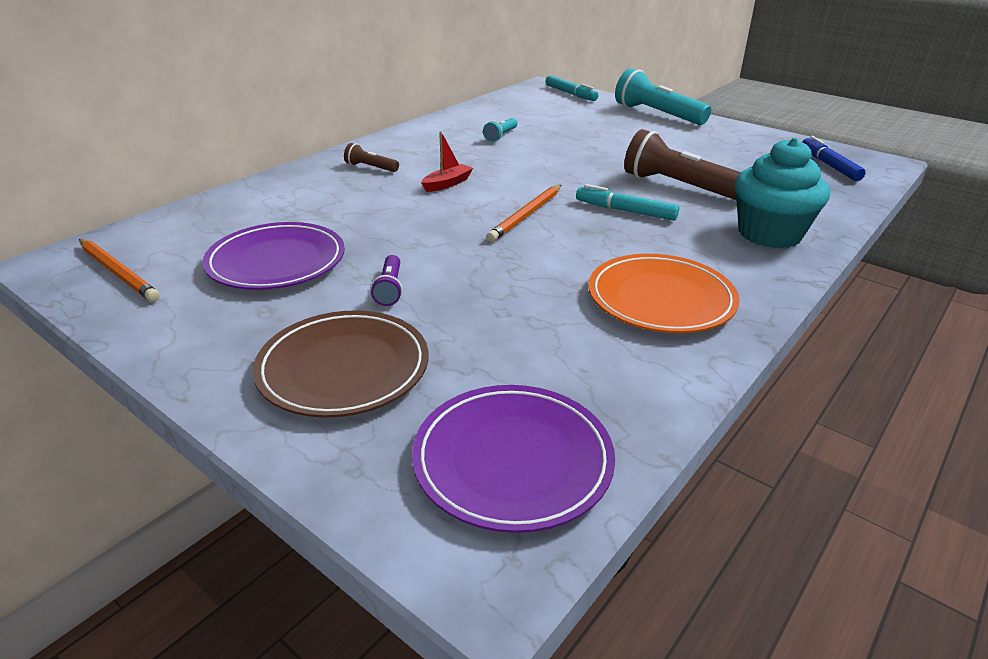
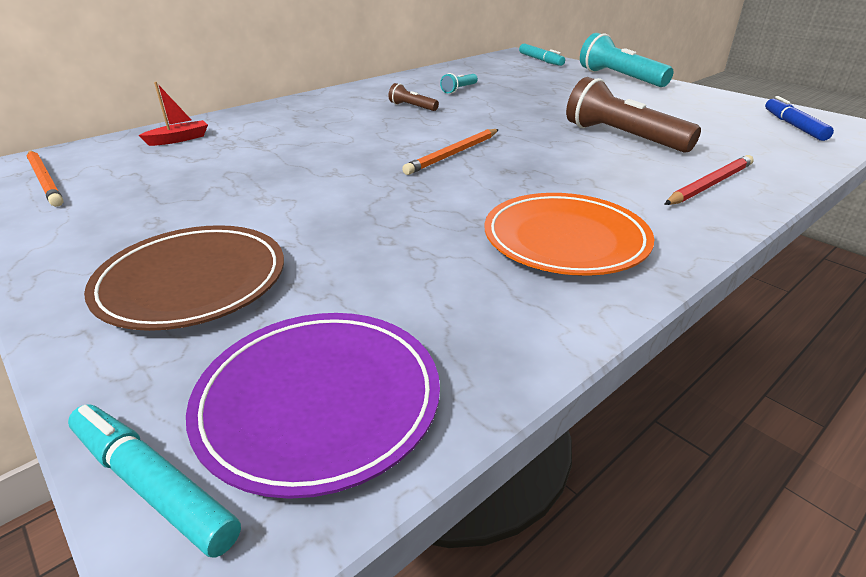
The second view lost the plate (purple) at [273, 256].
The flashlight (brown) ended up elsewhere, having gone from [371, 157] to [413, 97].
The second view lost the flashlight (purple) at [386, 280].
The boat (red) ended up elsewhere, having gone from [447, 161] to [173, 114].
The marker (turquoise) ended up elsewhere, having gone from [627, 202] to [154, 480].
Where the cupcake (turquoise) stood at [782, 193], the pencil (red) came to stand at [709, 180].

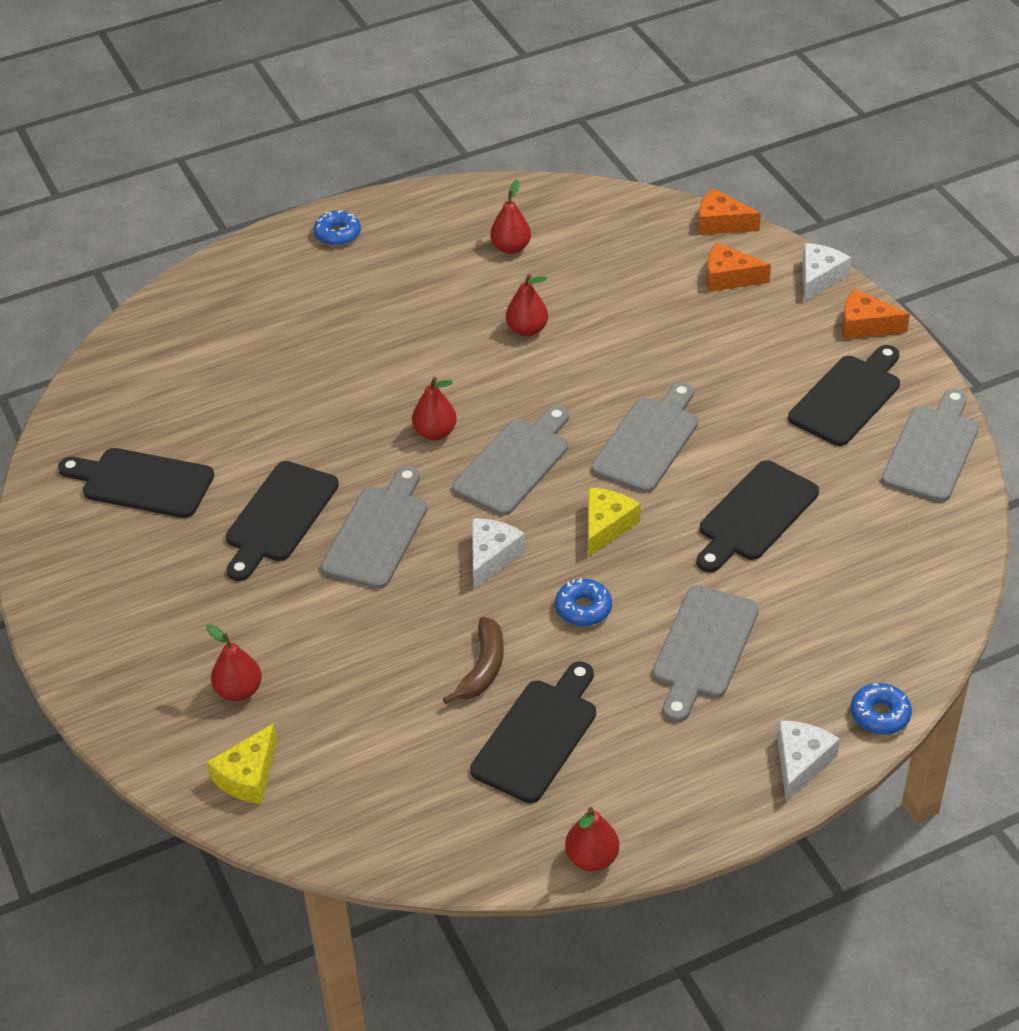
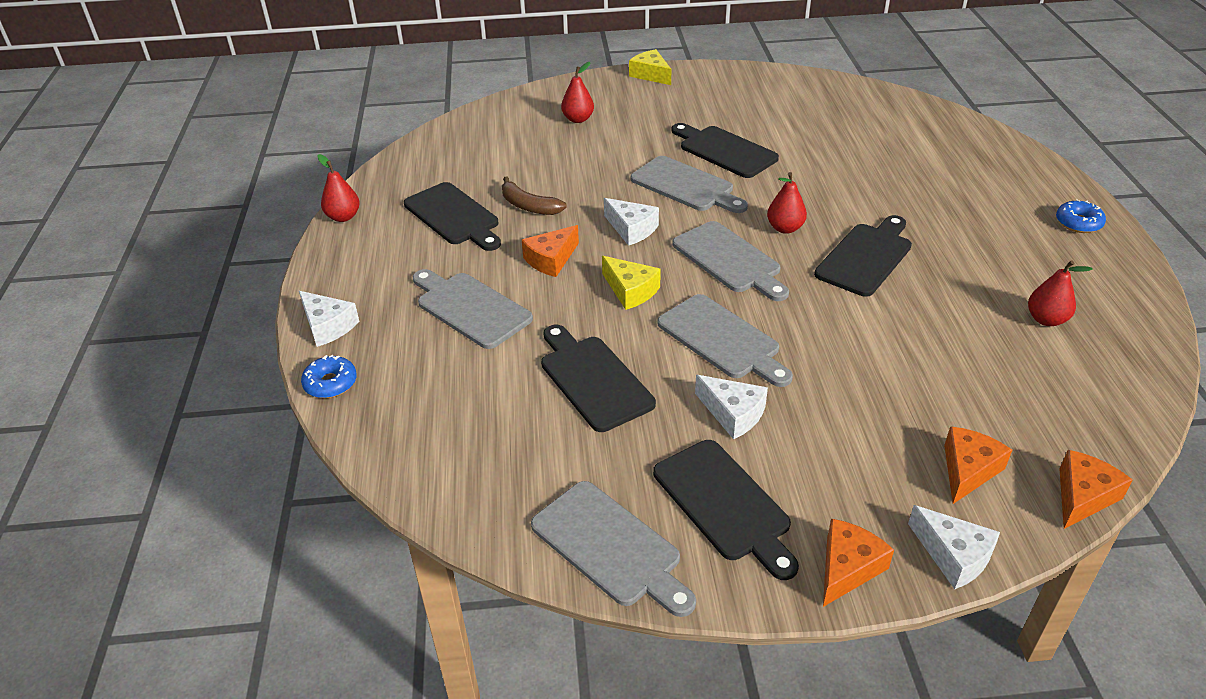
The cutting board (black) ended up elsewhere, having gone from [136, 483] to [863, 256].
The cheese (yellow) ended up elsewhere, having gone from [242, 763] to [650, 67].
The second view lost the pear (red) at [527, 305].
Where the donut (blue) stood at [583, 602], the cheese (orange) came to stand at [550, 251].
The second view gained the cheese (white) at [731, 407].

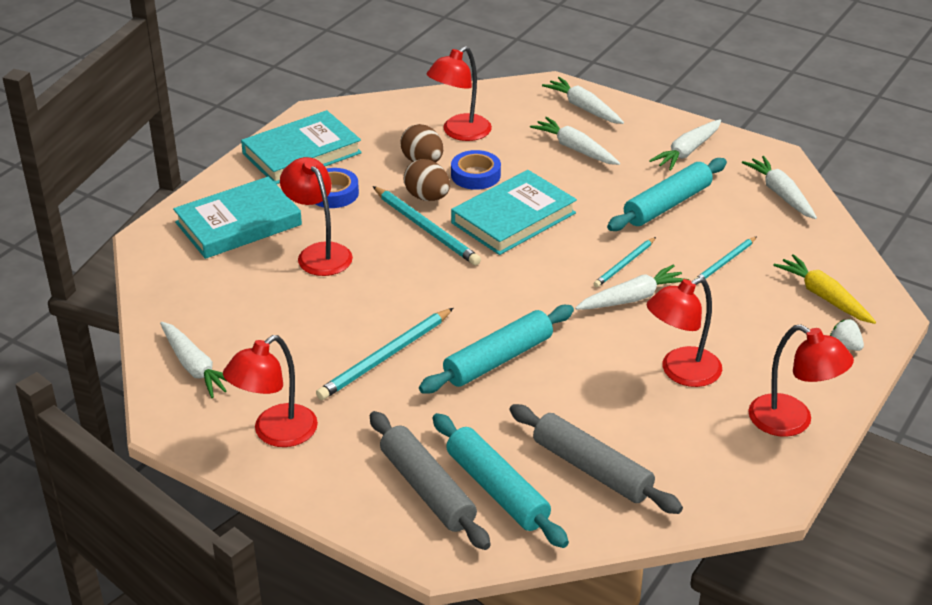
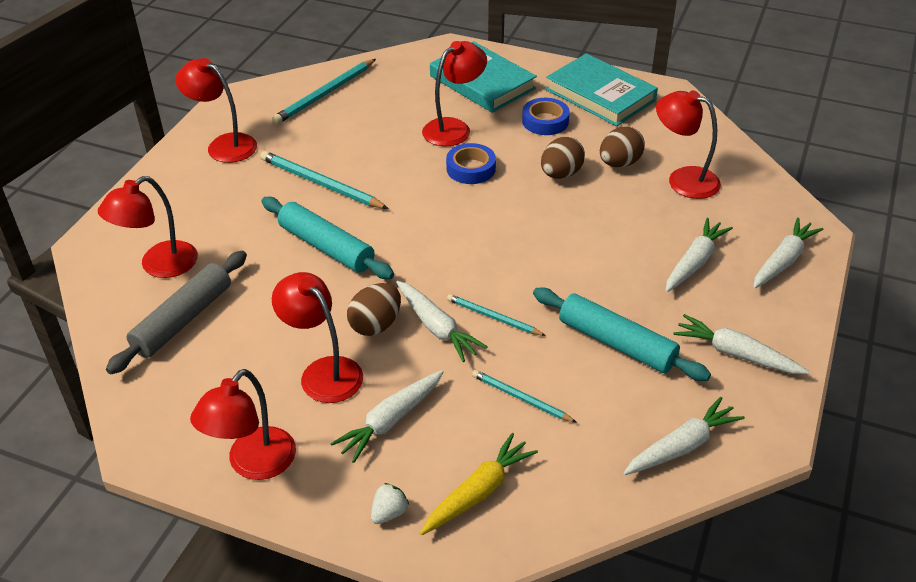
The carrot (white) ended up elsewhere, having gone from [194, 360] to [387, 416].
The second view lost the rolling pin (grey) at [430, 480].
The pencil (turquoise) ended up elsewhere, having gone from [427, 225] to [324, 91].
Where the rolling pin (turquoise) stood at [501, 480], the lamp (red) came to stand at [148, 227].
The tape (blue) ended up elsewhere, having gone from [476, 170] to [471, 163].
The second view lost the book (turquoise) at [514, 212].
The second view gained the egg (brown) at [374, 309].

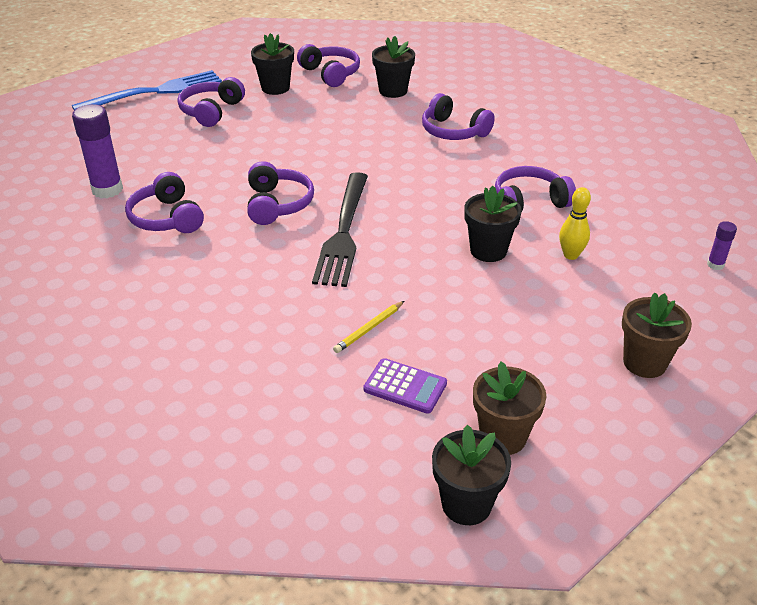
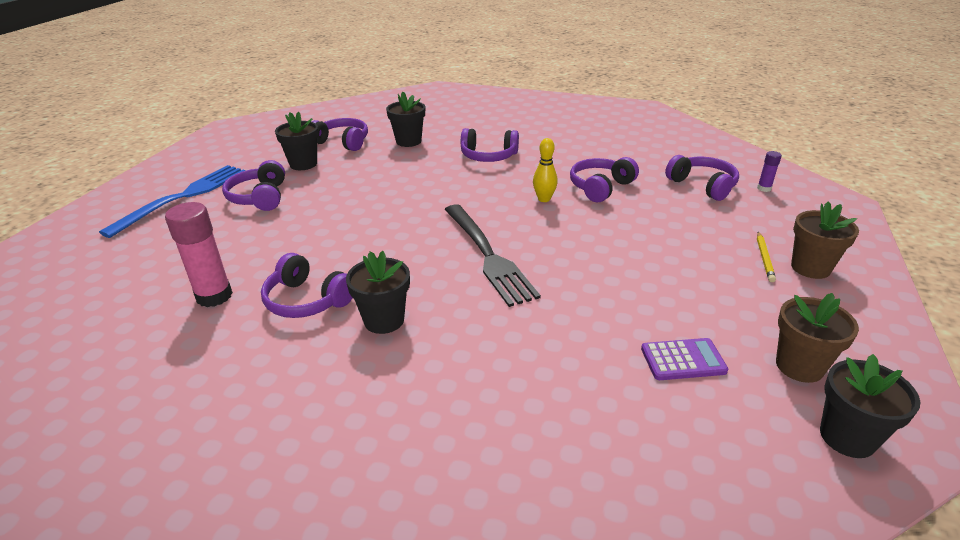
What was the glue stick (purple) at [97, 151] turned into the glue stick (pink) at [199, 254].
The headphones (purple) ended up elsewhere, having gone from [280, 193] to [702, 178].
The pencil (yellow) ended up elsewhere, having gone from [368, 327] to [766, 257].
The flower pot (black) ended up elsewhere, having gone from [493, 224] to [378, 292].
The bowling pin (yellow) ended up elsewhere, having gone from [575, 223] to [545, 170].

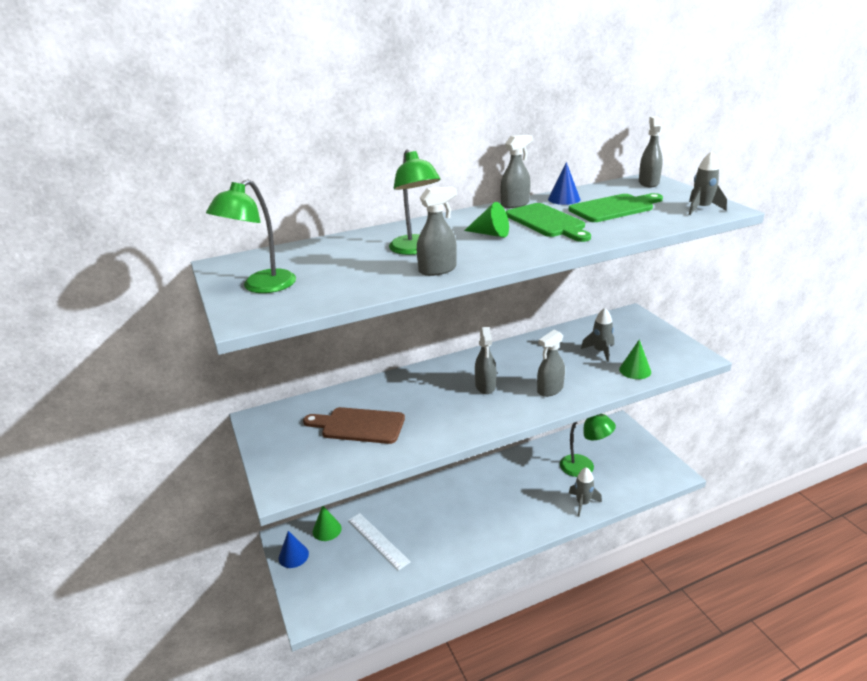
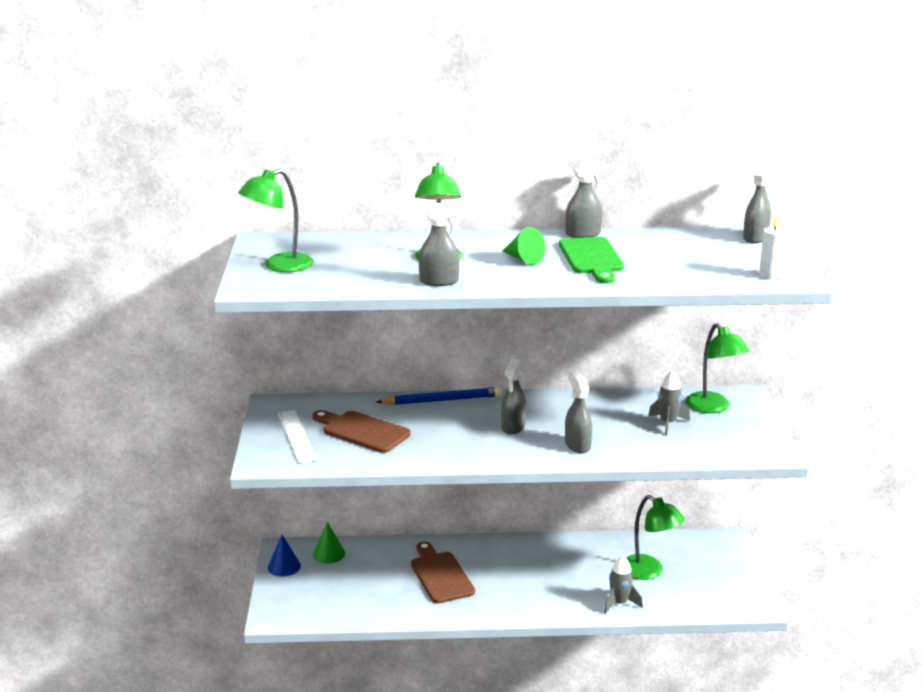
The ruler (white) ended up elsewhere, having gone from [379, 542] to [297, 436].
The spray bottle (grey) at [551, 363] ended up facing another way, 90 degrees clockwise from before.
The second view lost the cone (blue) at [564, 183].
The second view lost the cutting board (green) at [616, 207].
The second view lost the cone (green) at [635, 359].
Where the rocket (grey) stood at [708, 183], the candle (white) came to stand at [772, 246].
The second view gained the pencil (blue) at [439, 396].
The second view gained the cutting board (brown) at [443, 572].
The second view gained the lamp (green) at [717, 368].

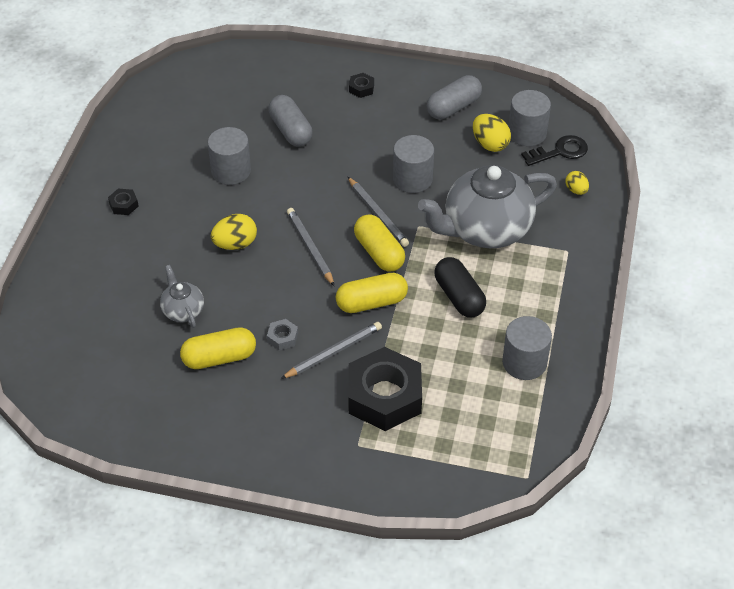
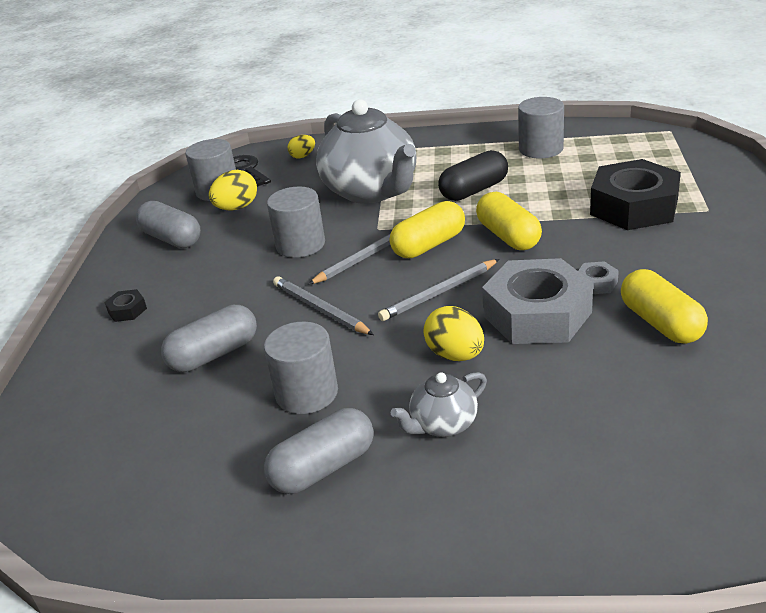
The second view lost the nut (black) at [123, 202].
The teapot (grey) ended up elsewhere, having gone from [182, 296] to [439, 404].
The pencil (grey) ended up elsewhere, having gone from [331, 350] to [323, 305].
The second view gained the capsule (grey) at [319, 451].
The second view gained the nut (grey) at [537, 301].

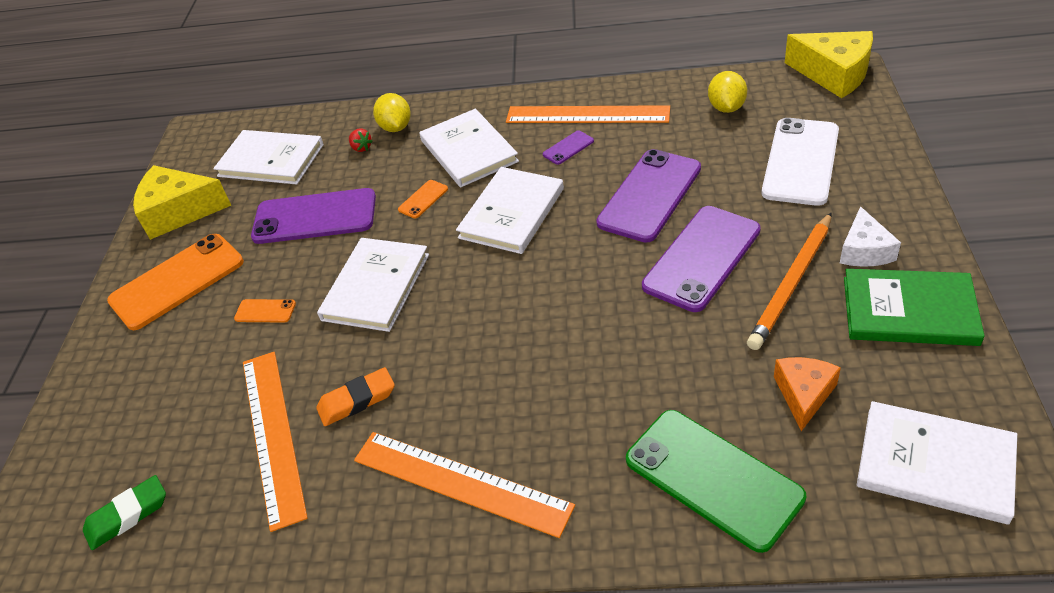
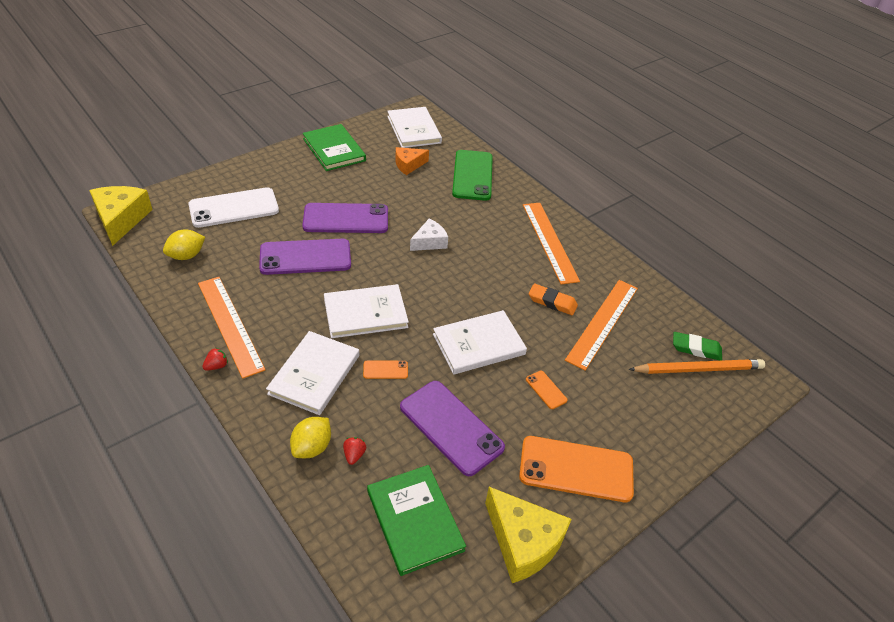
What was the book (white) at [268, 157] turned into the book (green) at [416, 520].
The second view lost the phone (purple) at [568, 147].
The pencil (orange) ended up elsewhere, having gone from [789, 281] to [696, 366].
The cheese (white) ended up elsewhere, having gone from [870, 236] to [429, 235].
The second view gained the strawberry (red) at [215, 359].

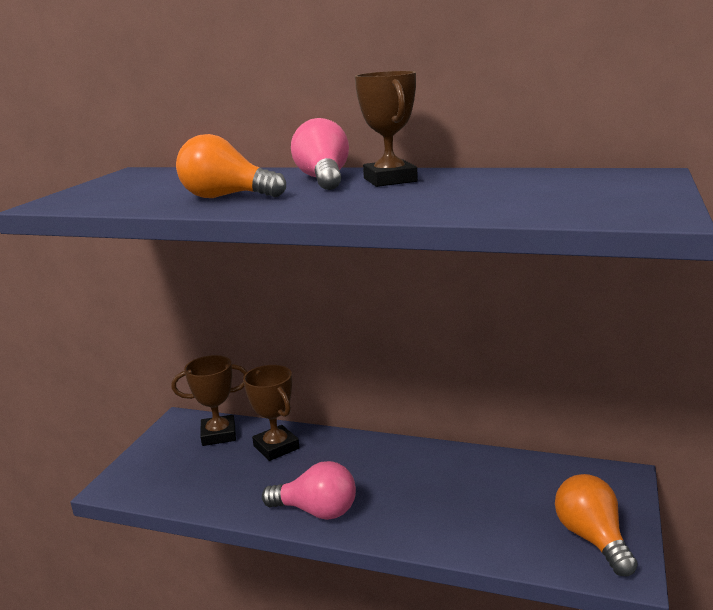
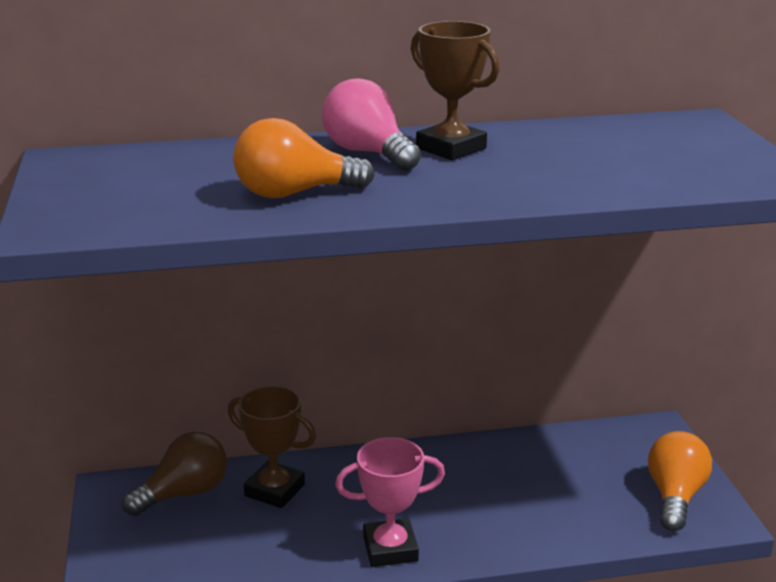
Where the trophy (brown) stood at [209, 400], the light bulb (brown) came to stand at [174, 474].
Where the light bulb (pink) stood at [309, 490], the trophy (pink) came to stand at [390, 502].
The light bulb (orange) at [596, 525] ended up facing another way, 60 degrees clockwise from before.

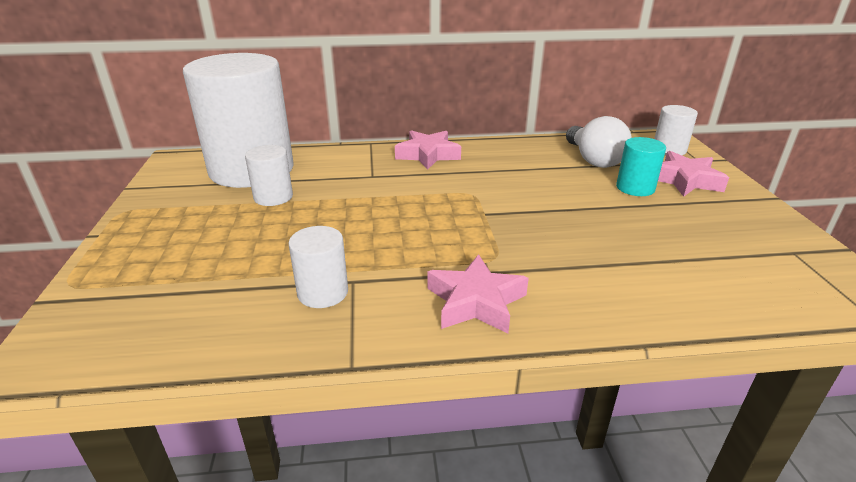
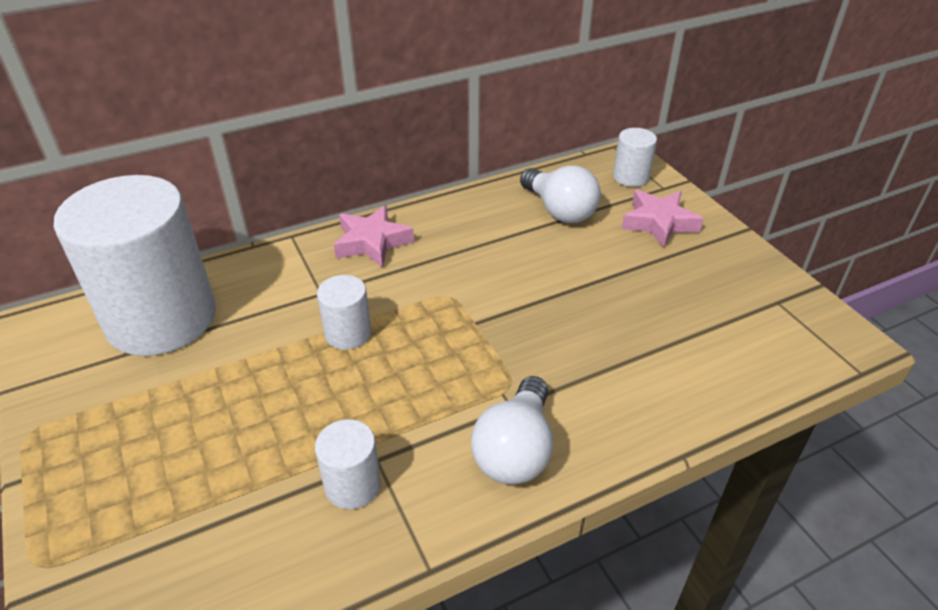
The cylinder (white) ended up elsewhere, having gone from [269, 175] to [344, 312].
Where the star (pink) stood at [478, 294], the light bulb (white) came to stand at [512, 430].
The second view lost the cylinder (turquoise) at [641, 166].

